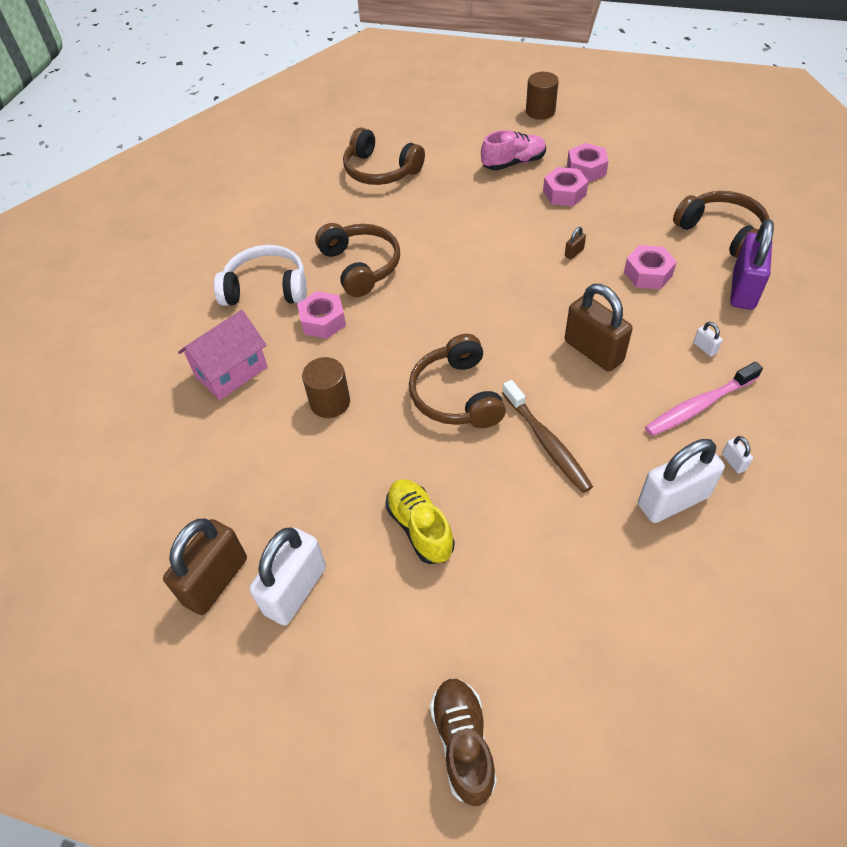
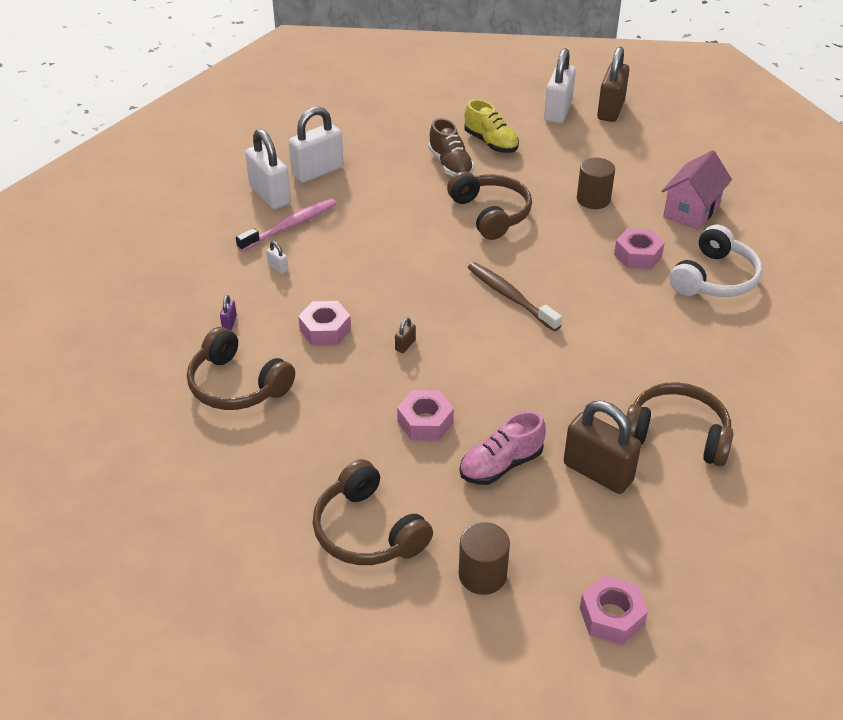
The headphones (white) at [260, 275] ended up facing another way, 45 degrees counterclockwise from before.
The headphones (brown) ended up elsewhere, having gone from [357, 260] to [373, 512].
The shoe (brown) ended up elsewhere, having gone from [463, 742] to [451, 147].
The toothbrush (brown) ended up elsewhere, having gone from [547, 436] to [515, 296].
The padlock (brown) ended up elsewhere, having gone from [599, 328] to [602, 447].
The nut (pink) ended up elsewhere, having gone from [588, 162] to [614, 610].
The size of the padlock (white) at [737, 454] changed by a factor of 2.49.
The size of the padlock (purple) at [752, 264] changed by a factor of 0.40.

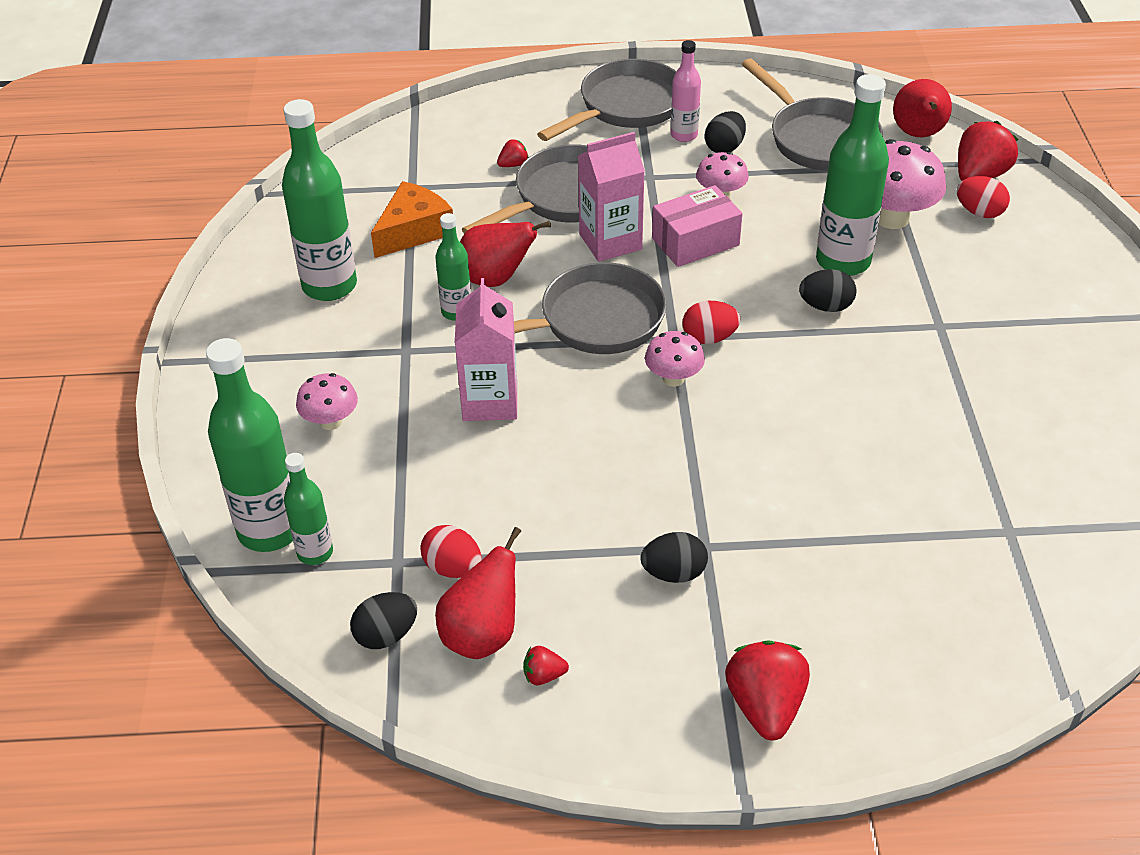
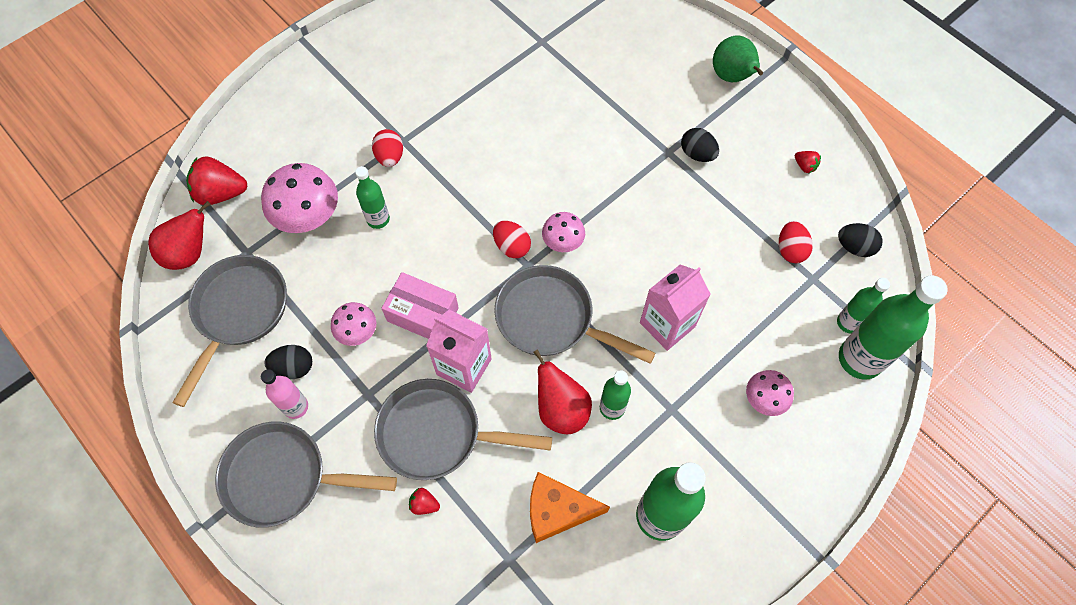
The second view lost the pear (red) at [478, 593].
Where the strawberry (red) stood at [767, 691], the pear (green) came to stand at [738, 58].
The second view lost the egg (black) at [827, 290].
The size of the bottle (green) at [852, 175] changed by a factor of 0.55.
The egg (red) ended up elsewhere, having gone from [983, 197] to [387, 148].

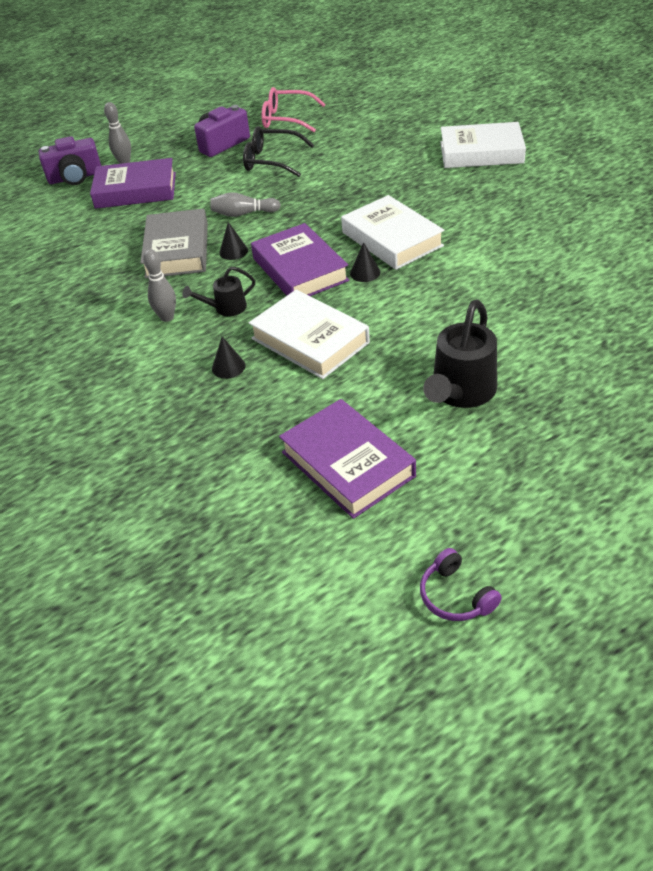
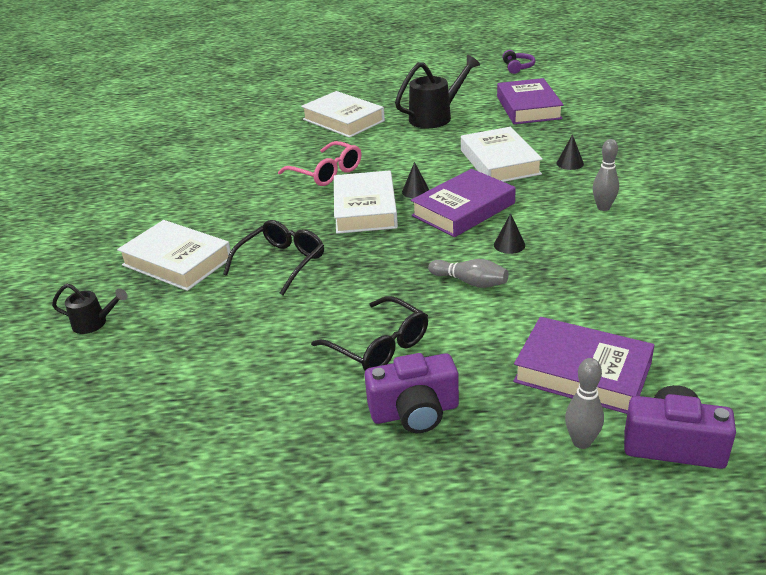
The second view lost the book (grey) at [174, 244].
The watering can (black) ended up elsewhere, having gone from [219, 291] to [90, 309].
The book (purple) at [300, 259] ended up facing another way, 45 degrees clockwise from before.
The glasses (pink) ended up elsewhere, having gone from [294, 109] to [319, 163].
The second view gained the glasses (black) at [273, 257].
The second view gained the book (white) at [343, 114].

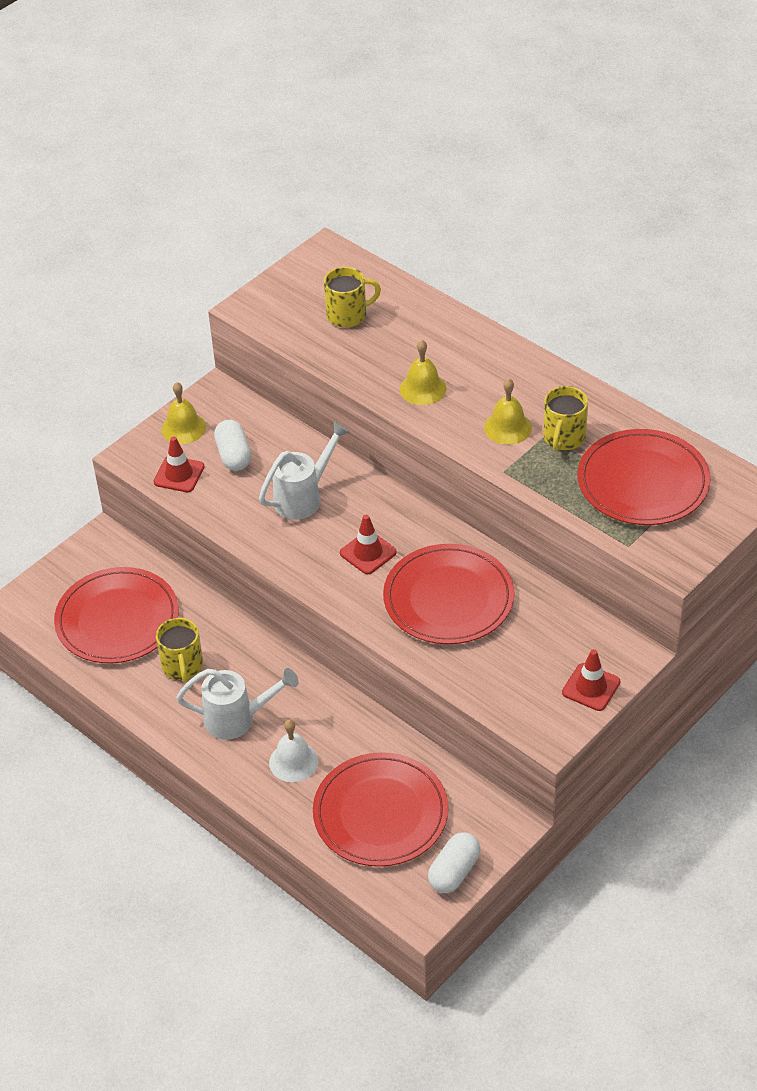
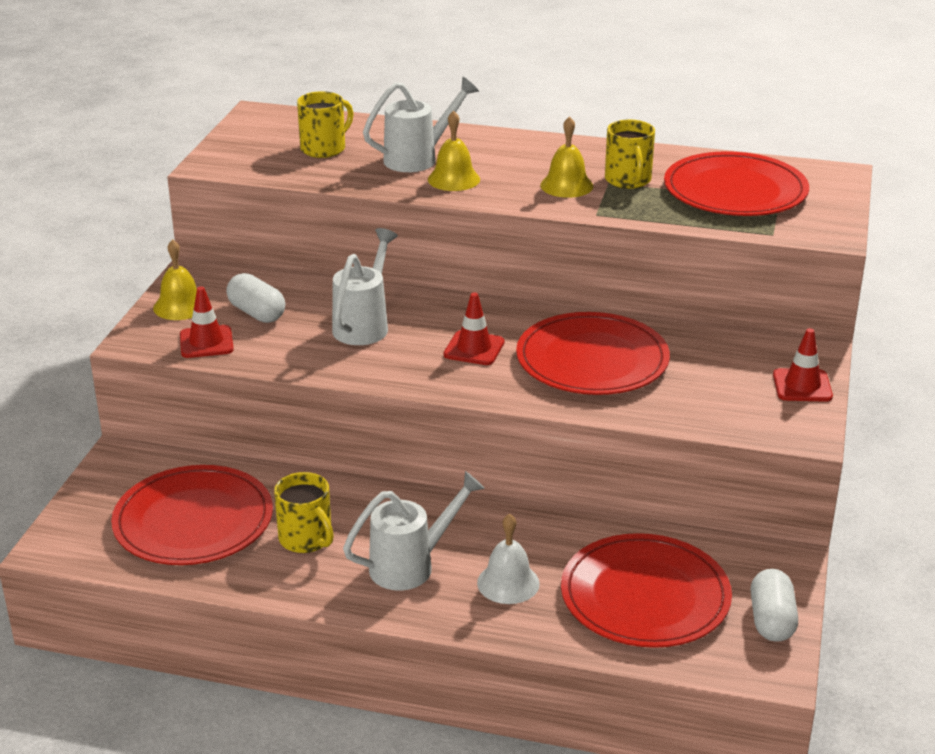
The second view gained the watering can (white) at [421, 124].

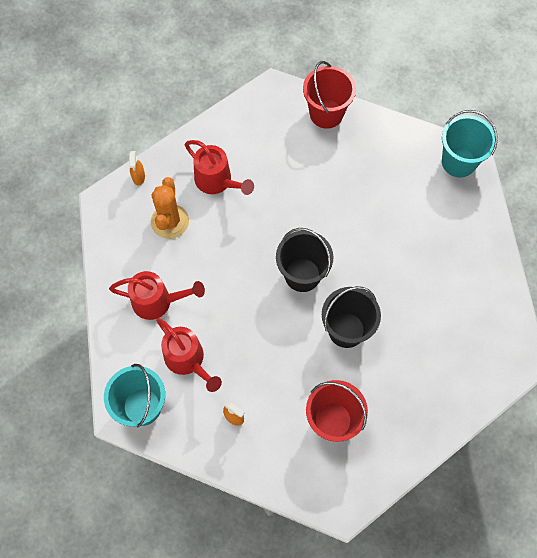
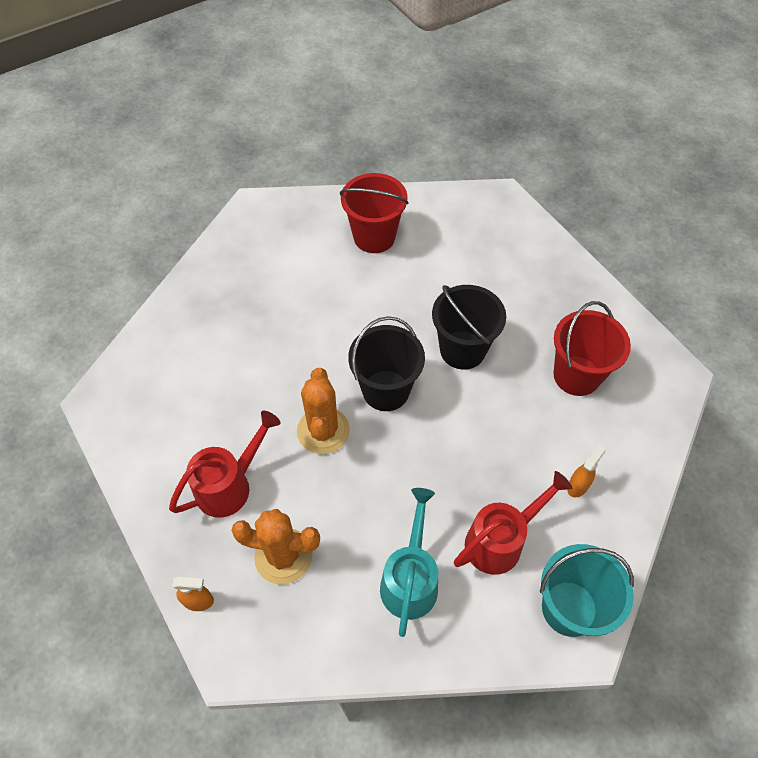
What was the watering can (red) at [157, 295] turned into the watering can (turquoise) at [409, 562].
The bucket (red) ended up elsewhere, having gone from [329, 95] to [374, 213].
The second view lost the bucket (turquoise) at [470, 144].
The second view gained the cactus (orange) at [323, 411].

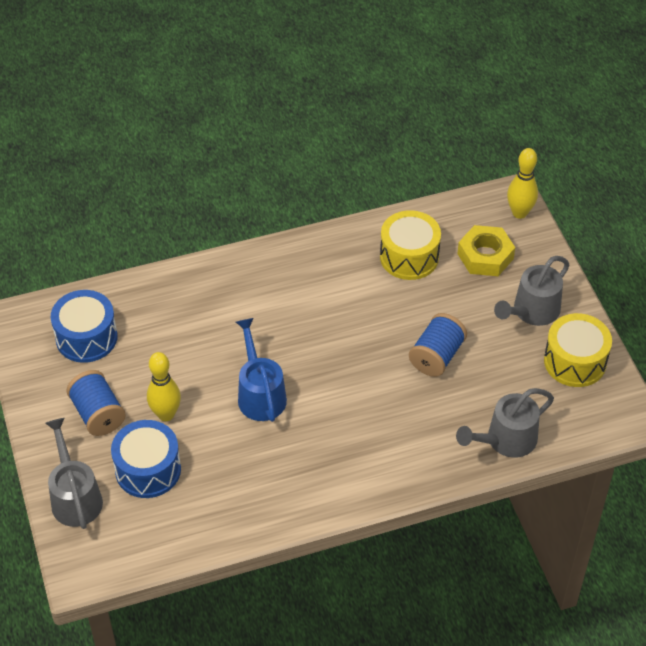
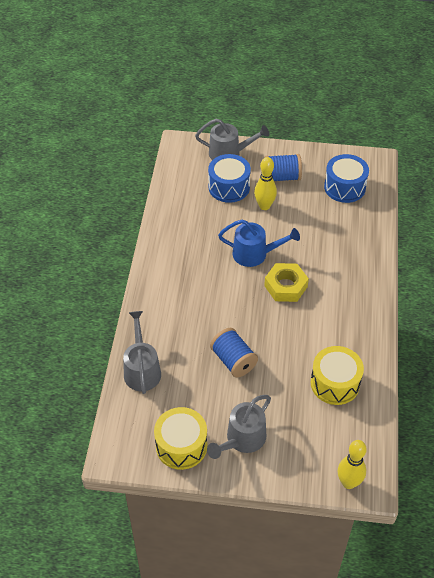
The nut (yellow) ended up elsewhere, having gone from [486, 250] to [286, 282].
The watering can (grey) at [531, 291] ended up facing another way, 120 degrees counterclockwise from before.

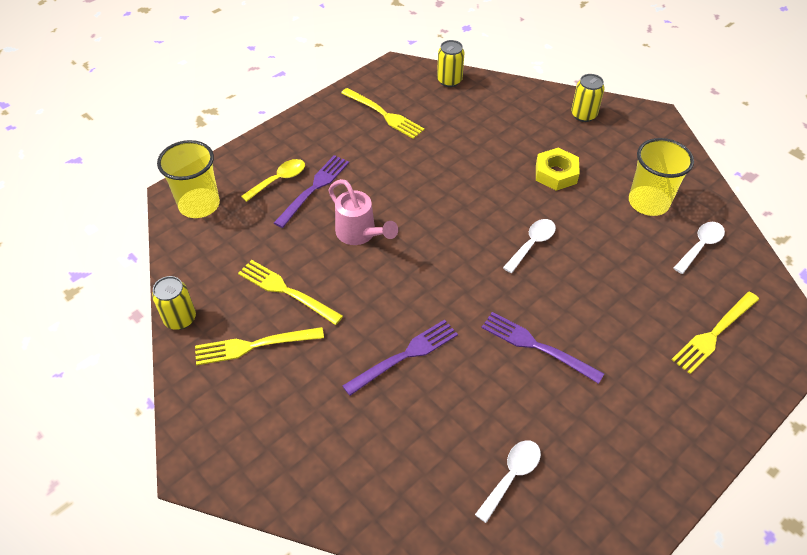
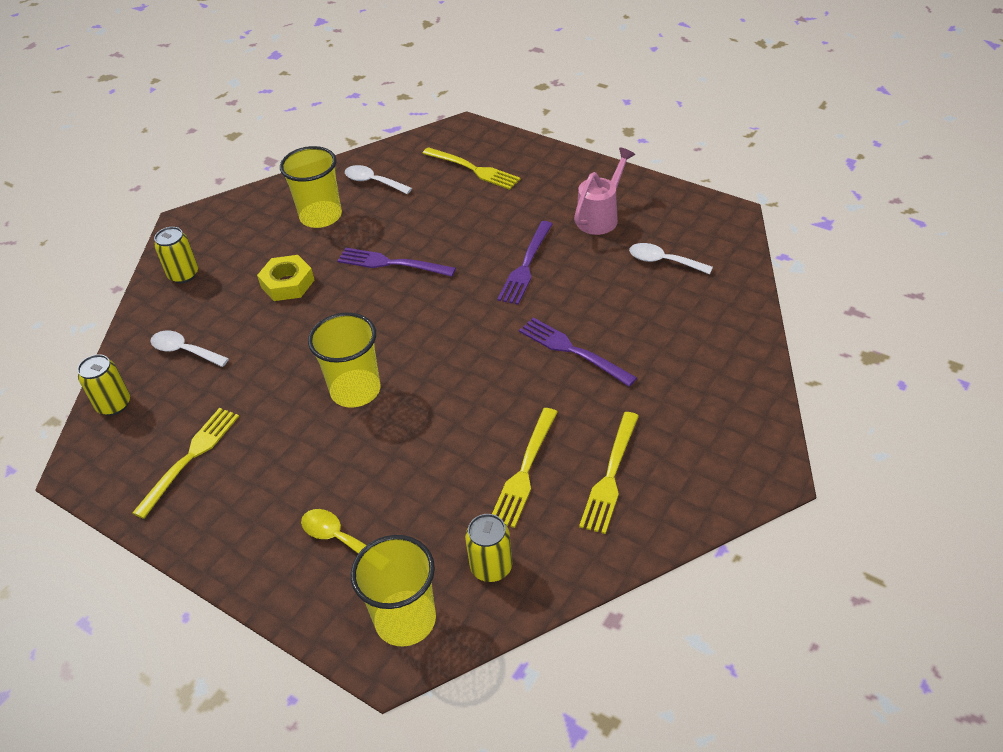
The can (yellow) ended up elsewhere, having gone from [174, 303] to [488, 548].
The fork (yellow) at [259, 346] ended up facing another way, 45 degrees clockwise from before.
The fork (purple) ended up elsewhere, having gone from [311, 191] to [396, 262].
The watering can (pink) ended up elsewhere, having gone from [363, 212] to [604, 191].
The spoon (white) ended up elsewhere, having gone from [529, 246] to [190, 349].
The second view gained the cup (yellow) at [344, 360].

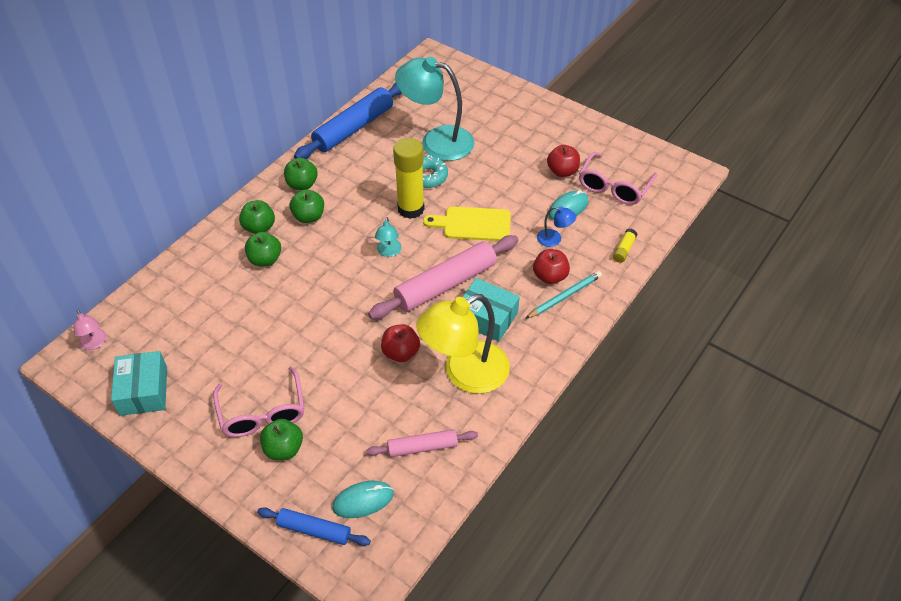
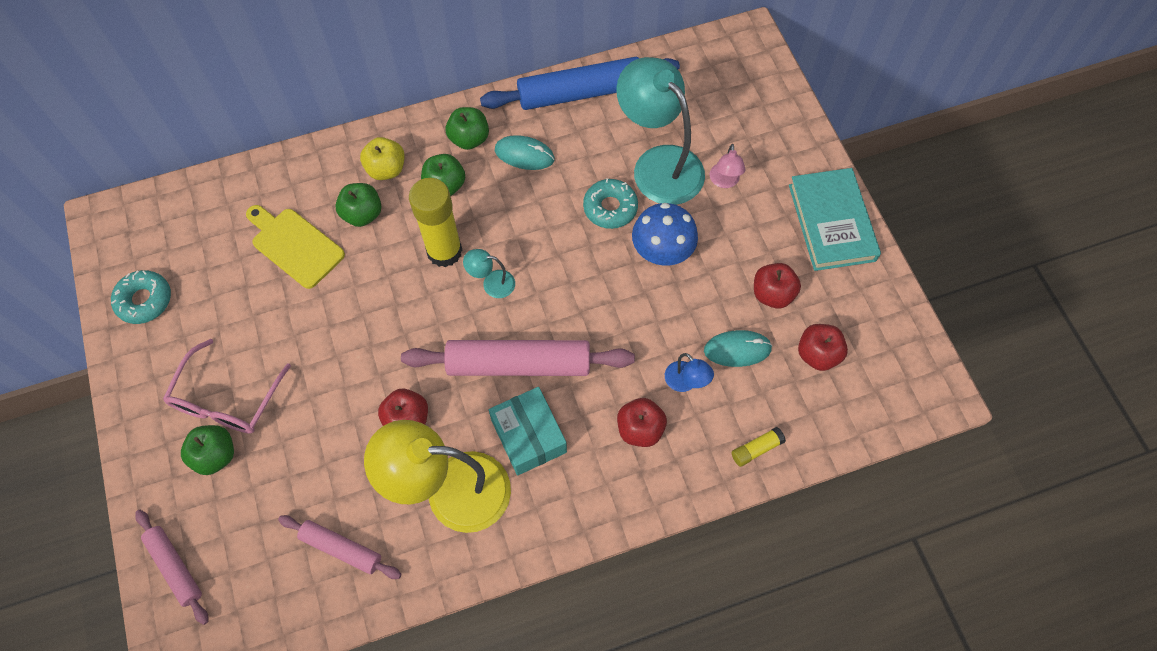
The lamp (pink) ended up elsewhere, having gone from [90, 330] to [727, 166].
Where the box (turquoise) stood at [139, 383], the donut (turquoise) came to stand at [141, 297].
What was the apple (green) at [257, 217] turned into the apple (yellow) at [382, 158].
What was the rolling pin (blue) at [314, 526] turned into the rolling pin (pink) at [171, 567].
The mouse (turquoise) ended up elsewhere, having gone from [363, 499] to [525, 152].
The lamp (turquoise) at [388, 237] ended up facing another way, 60 degrees clockwise from before.
The glue stick (yellow) ended up elsewhere, having gone from [409, 178] to [435, 222].
The cutting board (yellow) ended up elsewhere, having gone from [467, 224] to [295, 247].
The second view lost the pencil (turquoise) at [563, 295].
Where the glasses (pink) stood at [618, 178], the apple (red) came to stand at [823, 347].
The second view gained the mushroom (blue) at [665, 234].
The second view gained the book (turquoise) at [835, 219].

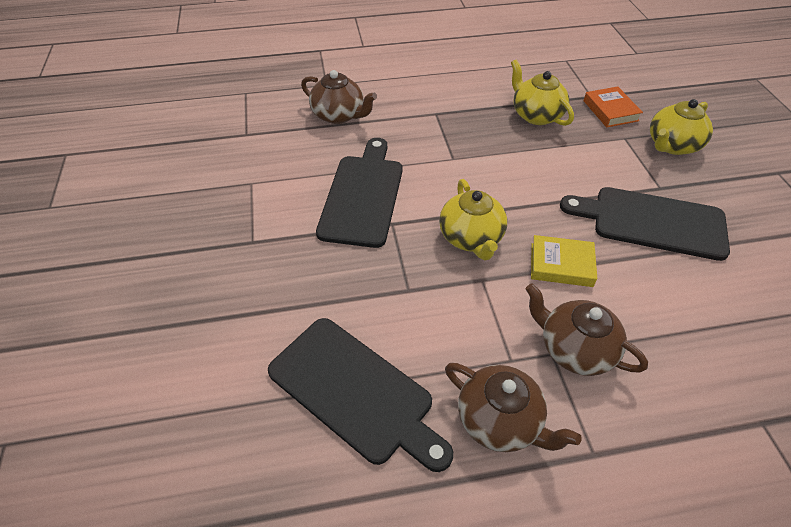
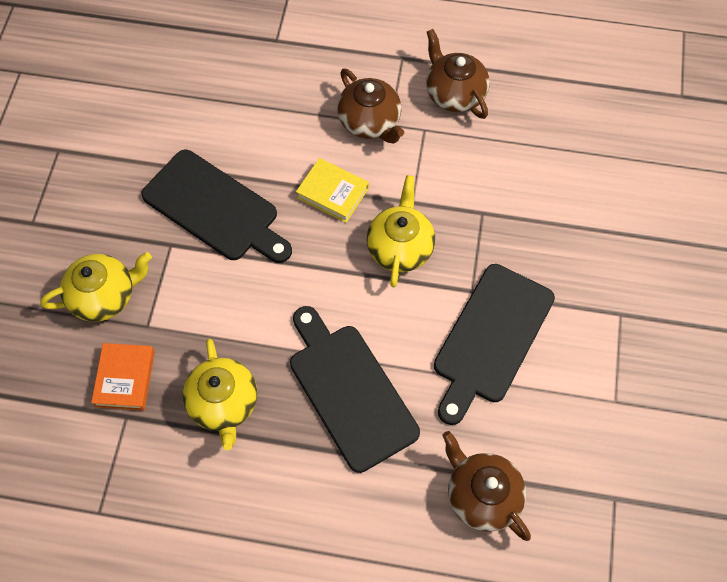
The cutting board (black) ended up elsewhere, having gone from [360, 395] to [355, 389].

